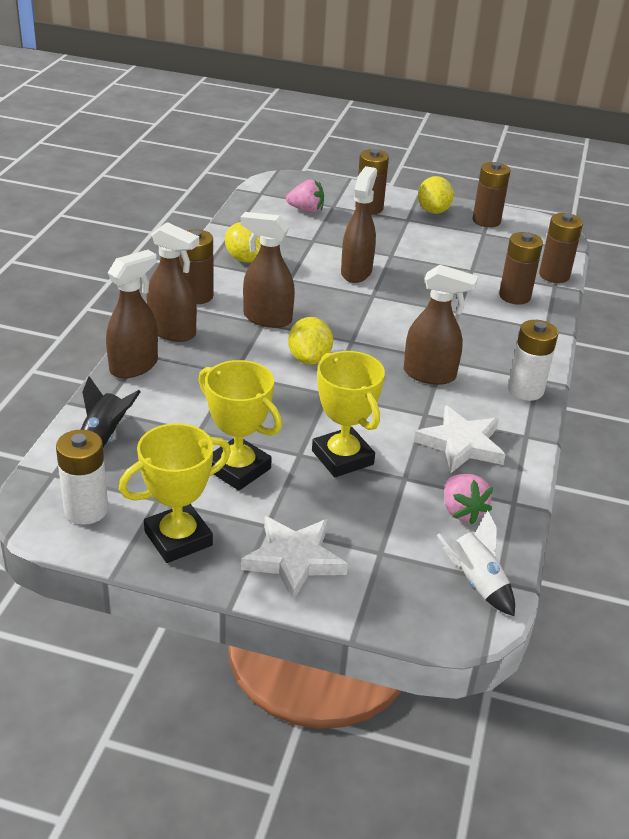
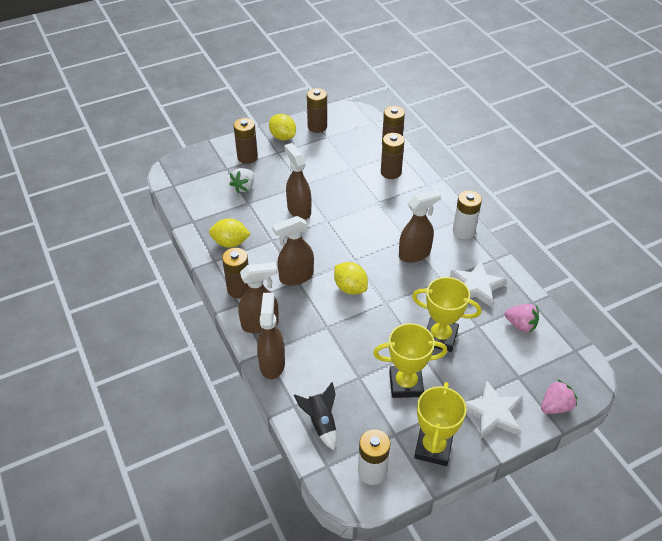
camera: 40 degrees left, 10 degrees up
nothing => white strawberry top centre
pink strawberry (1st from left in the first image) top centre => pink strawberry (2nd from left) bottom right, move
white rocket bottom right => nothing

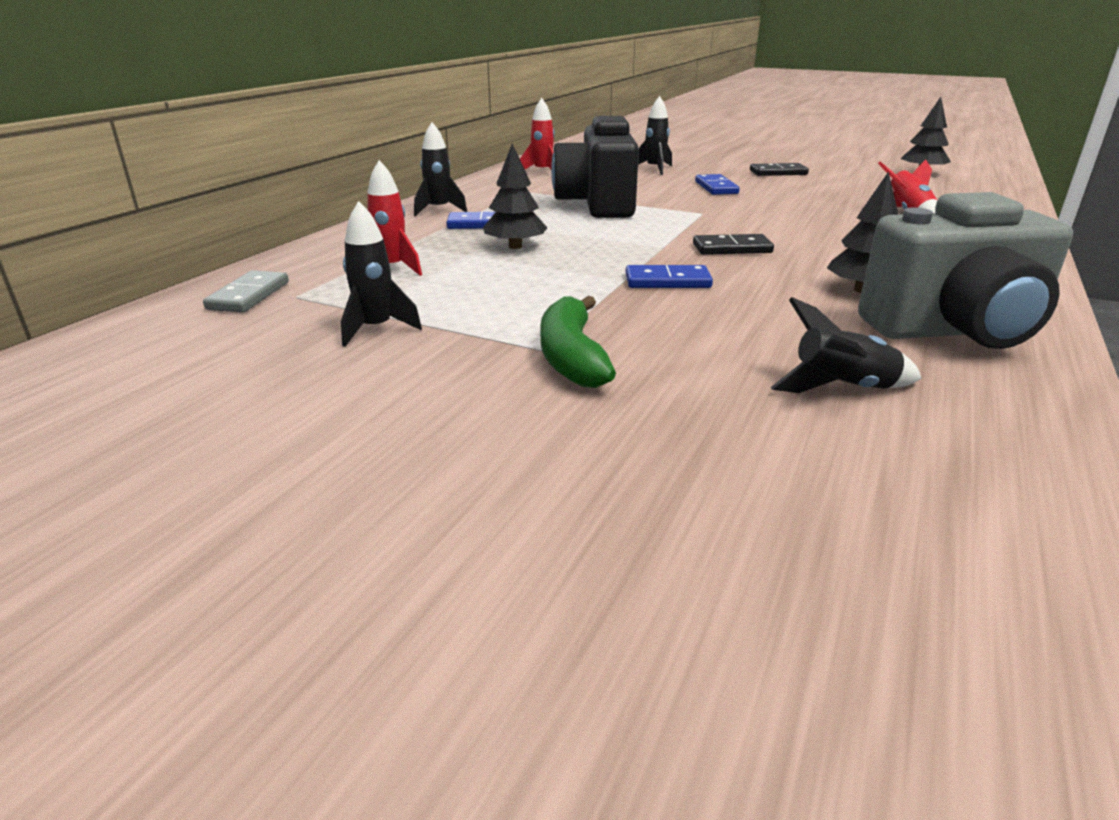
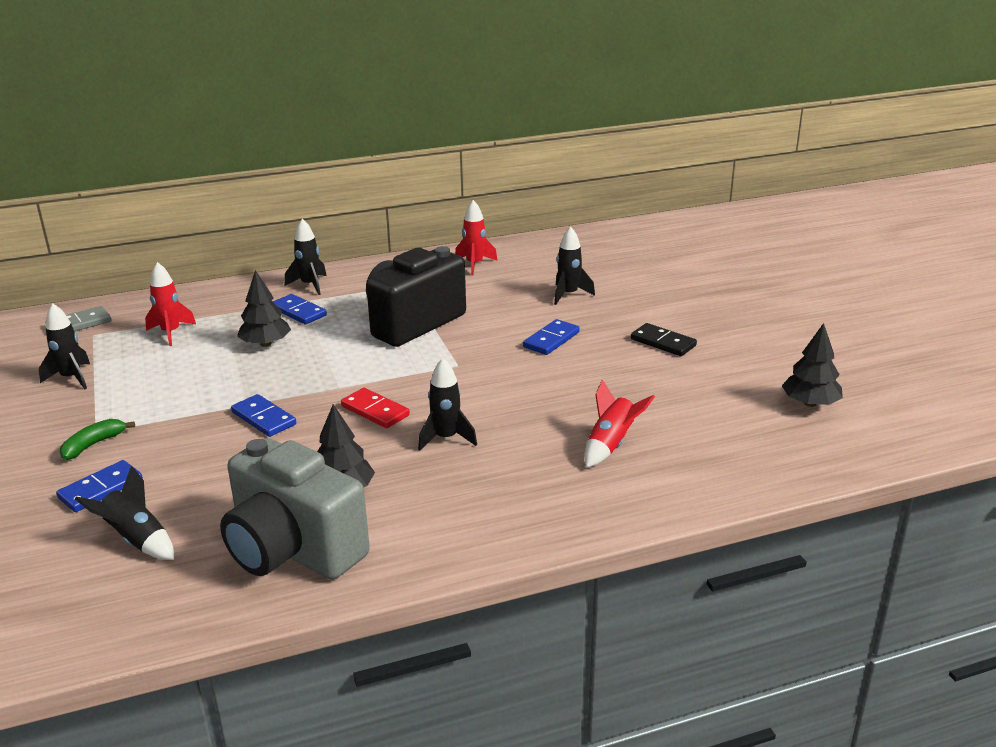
camera: 45 degrees right, 0 degrees up
nothing => blue domino (1st from left) middle left
green banana centre => green banana middle left, x0.64
black domino (1st from left) top centre => red domino centre
nothing => black rocket (4th from left) centre

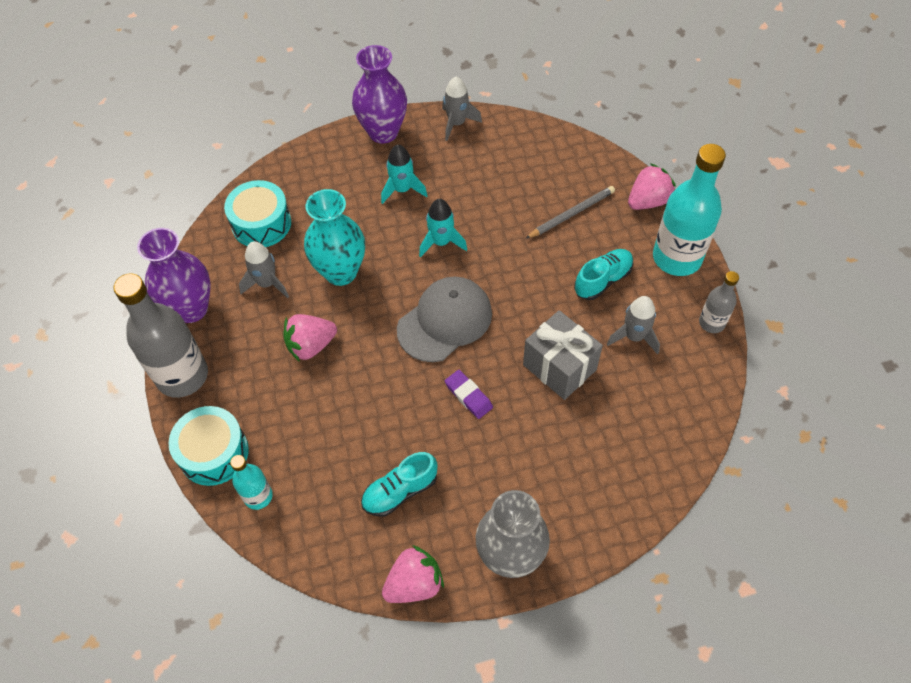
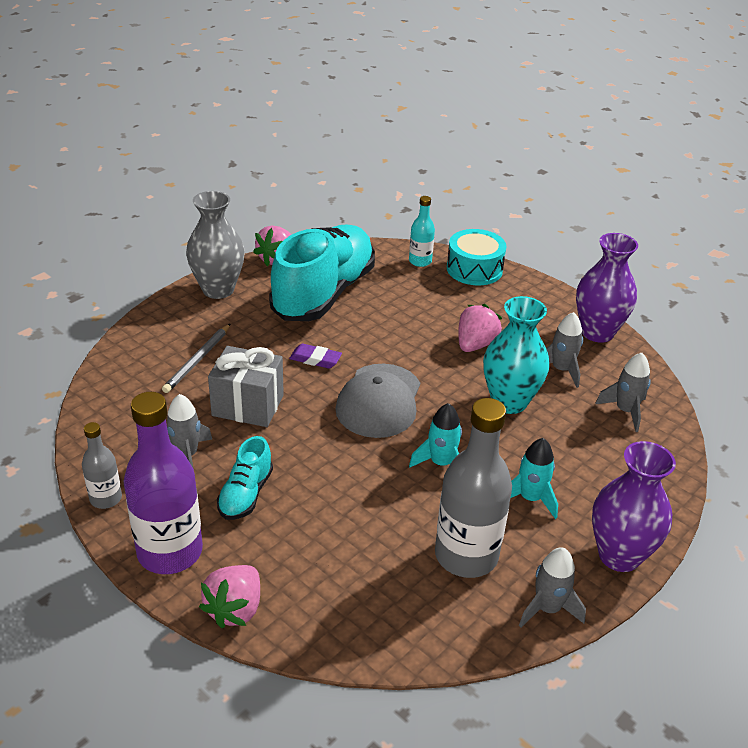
camera: 145 degrees right, 20 degrees down
turquoise bottle (2nd from left) top right => purple bottle middle left
grey pencil top centre => grey pencil middle left, move
turquoise shoe (1st from left in the first image) bottom centre => turquoise shoe (2nd from left) centre, x2.23
grey bottle (1st from left in the first image) middle left => grey bottle (2nd from left) centre, move
turquoise drum (2nd from left) top left => grey rocket (4th from left) middle right

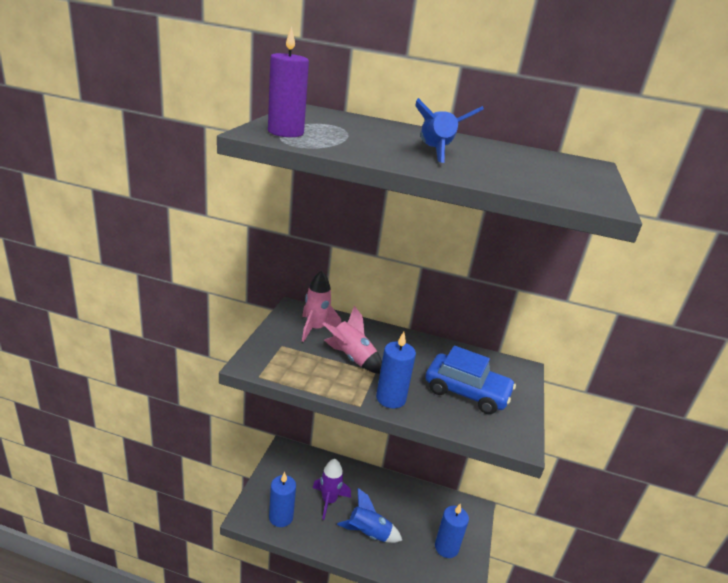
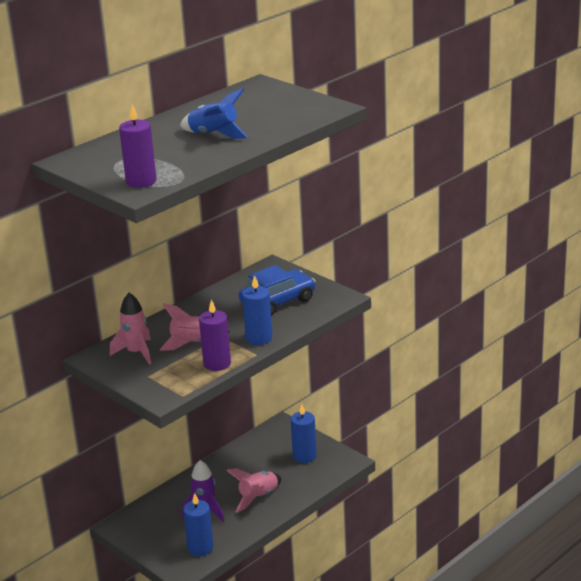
camera: 55 degrees left, 0 degrees up
nothing => purple candle (2nd from left) centre
blue rocket (1st from left) bottom centre => pink rocket (3rd from left) bottom centre

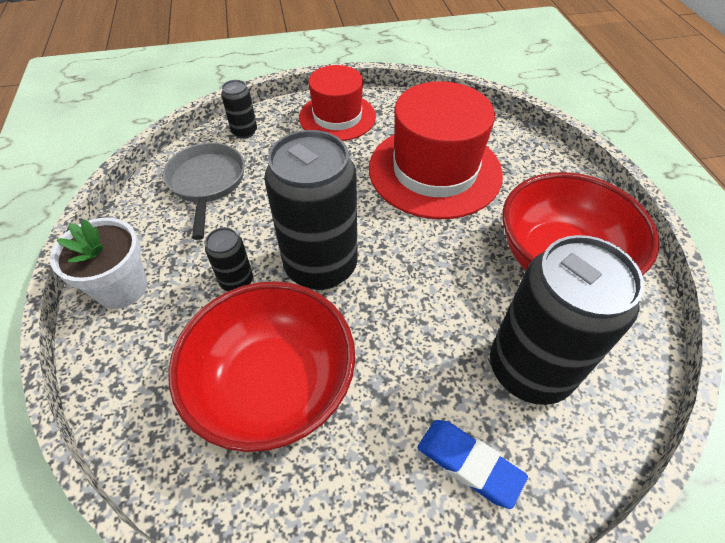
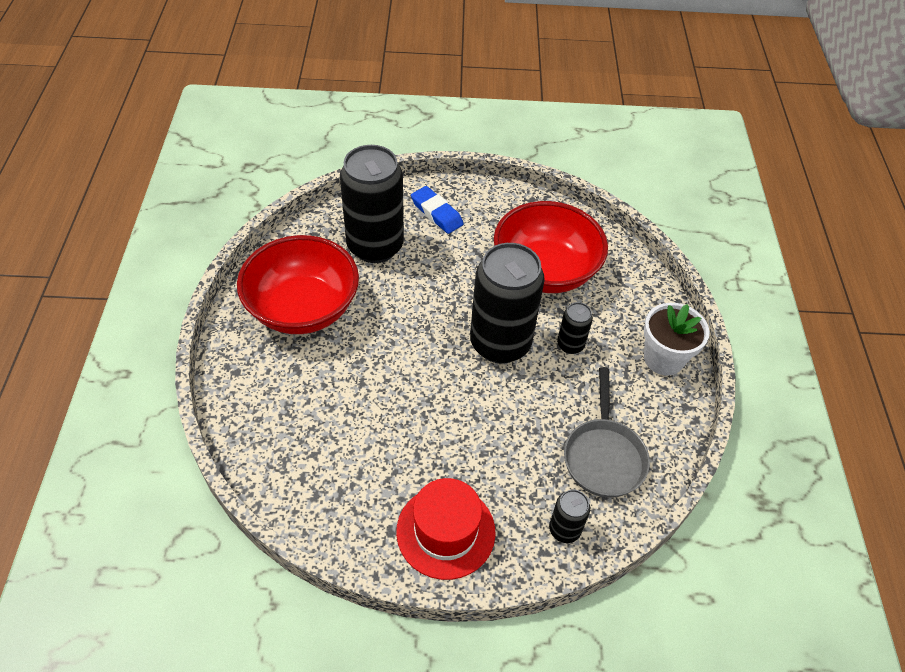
camera: 170 degrees left, 0 degrees up
red hat (2nd from left) top centre => nothing

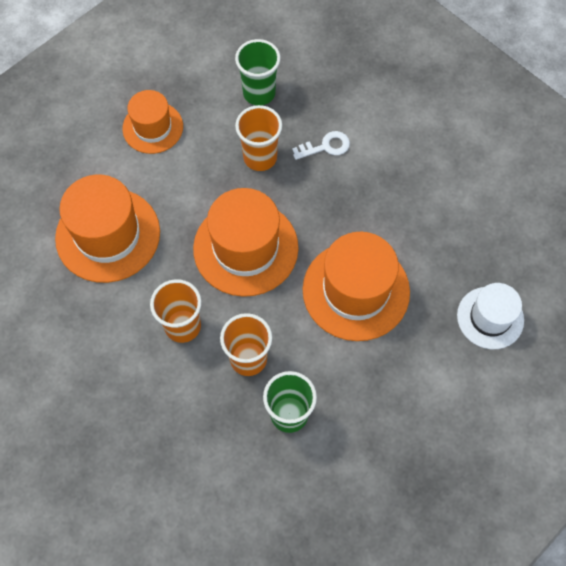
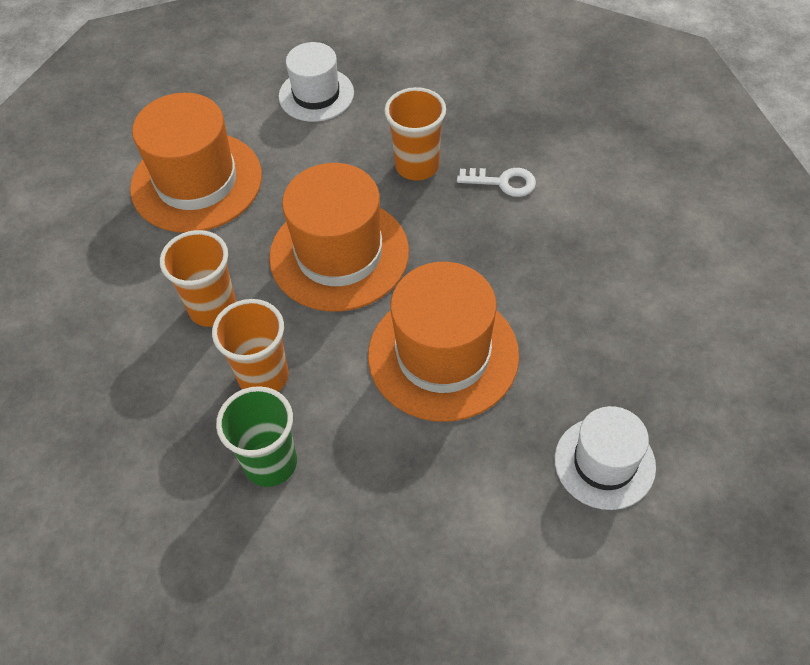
camera: 30 degrees right, 10 degrees down
orange hat (2nd from left) top left => white hat (1st from left) top centre
green cup (1st from left) top centre => nothing

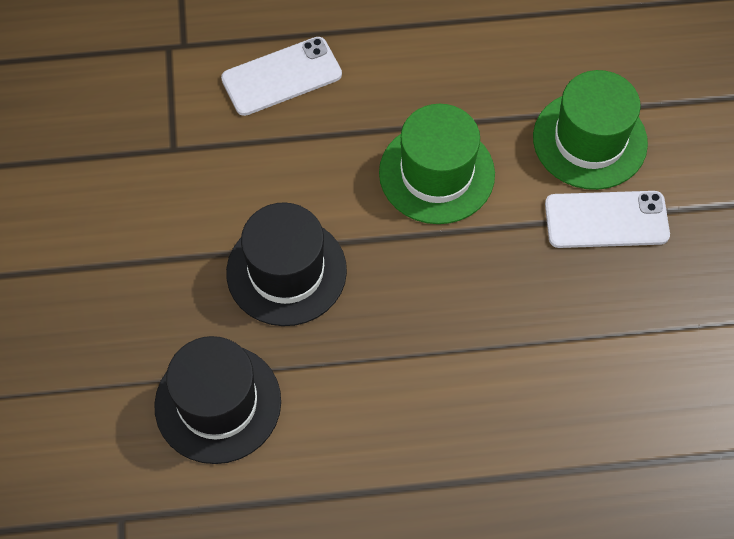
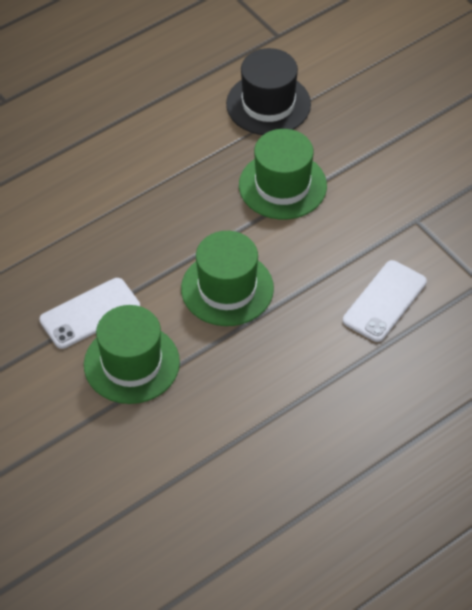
camera: 150 degrees right, 10 degrees down
black hat (2nd from left) centre => green hat (3rd from left) top centre

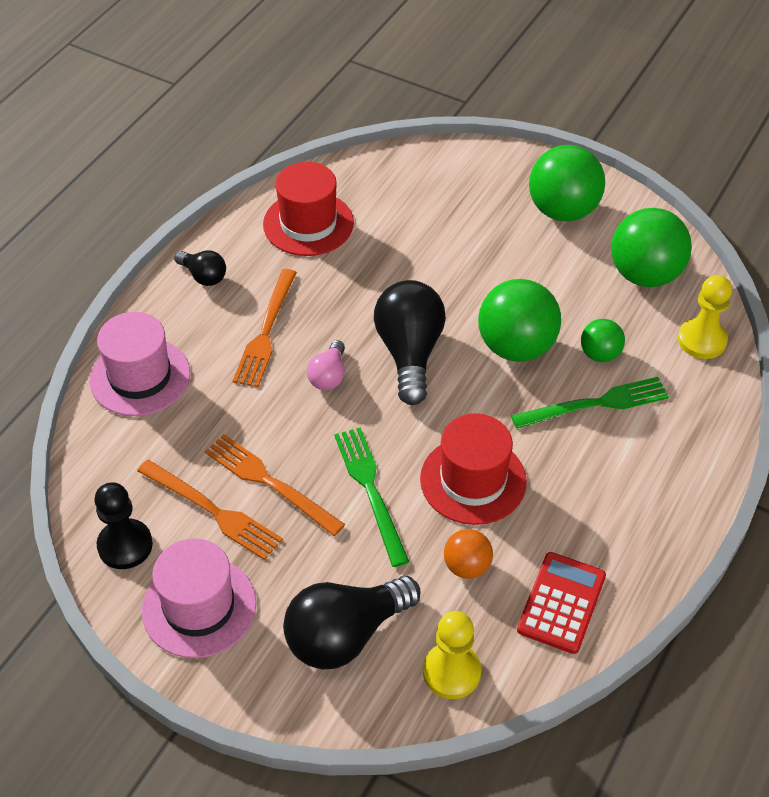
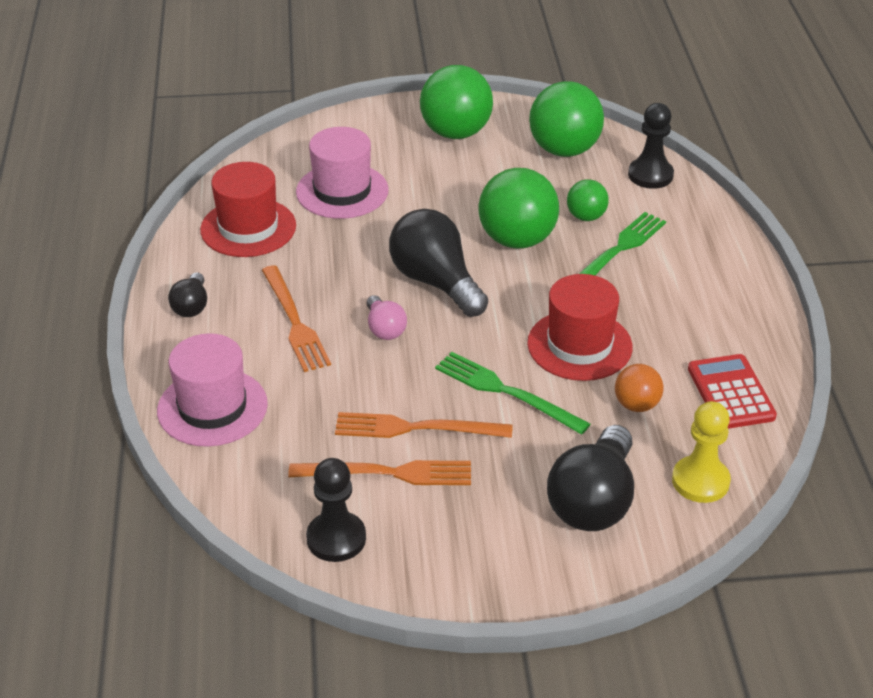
camera: 35 degrees left, 10 degrees down
black light bulb (1st from left) middle left, 90 degrees clockwise
pink hat (2nd from left) bottom left => pink hat (2nd from left) top centre, move
yellow pawn (2nd from left) middle right => black pawn (2nd from left) top right

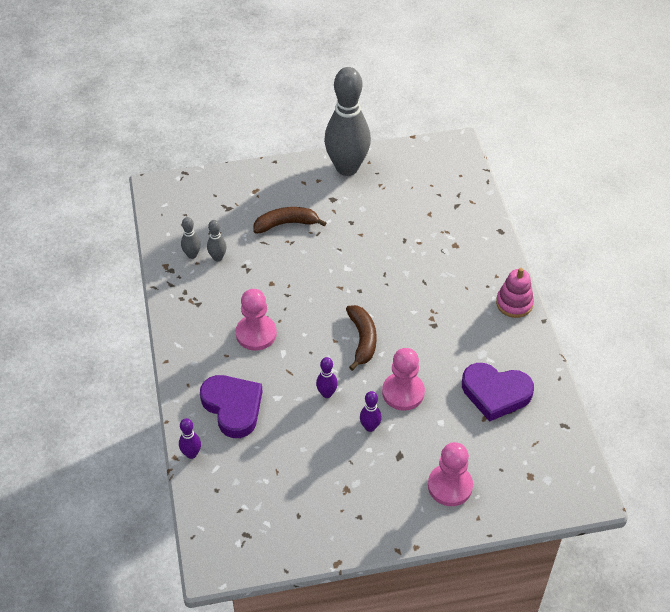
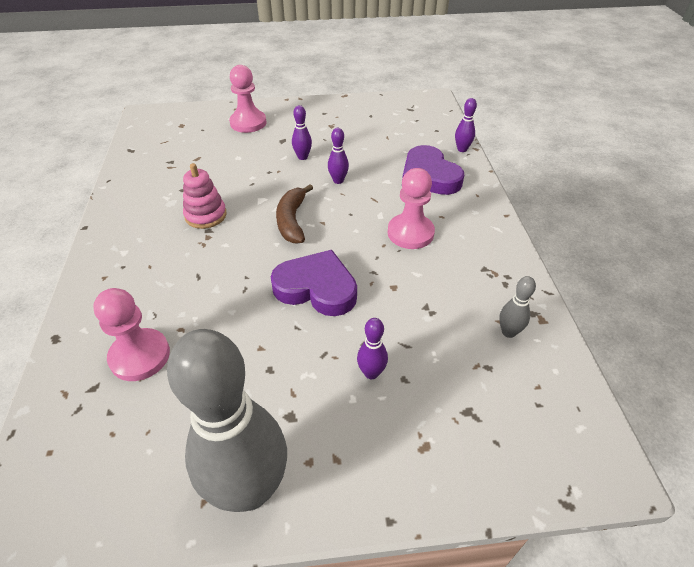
camera: 175 degrees left, 5 degrees down
pink pawn (2nd from left in the first image) centre => pink pawn (1st from left) middle left, move
pink stacking toy middle right => pink stacking toy middle left, move
purple heart (2nd from left in the first image) middle right => purple heart (1st from left) centre, move
brown banana (1st from left) centre => purple bowling pin (3rd from left) centre
grey bowling pin (2nd from left) middle left => nothing

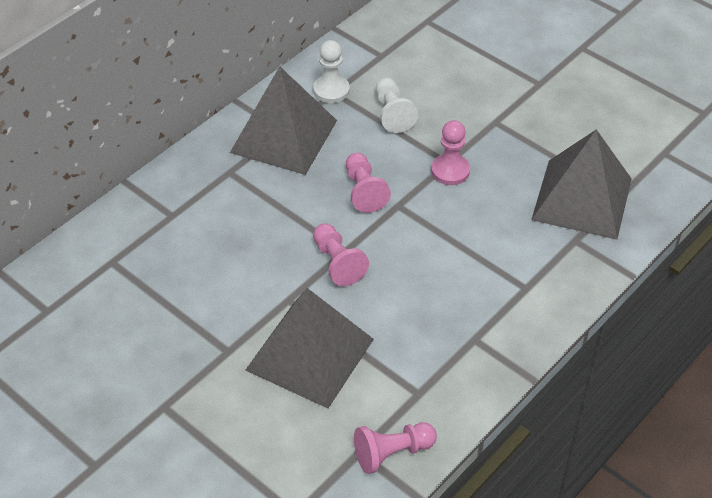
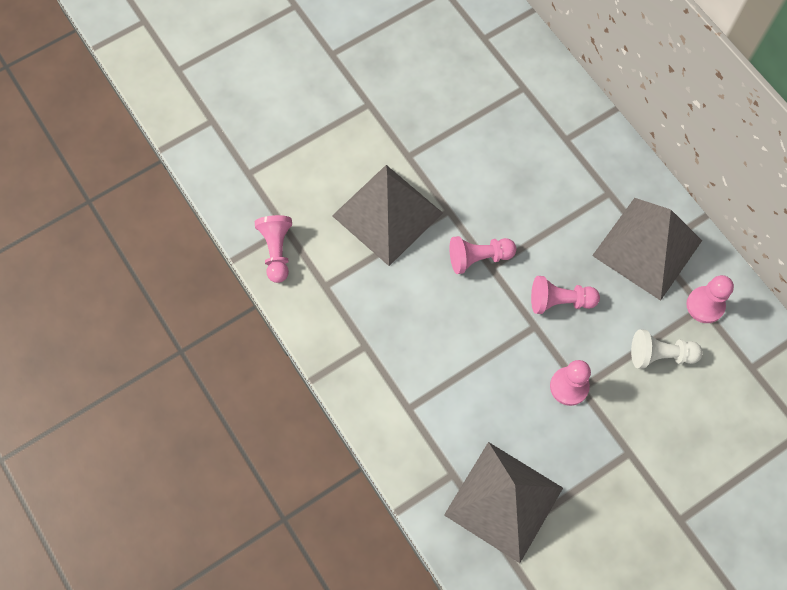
camera: 105 degrees right, 20 degrees up
white pawn (1st from left) top centre => pink pawn (5th from left) middle right

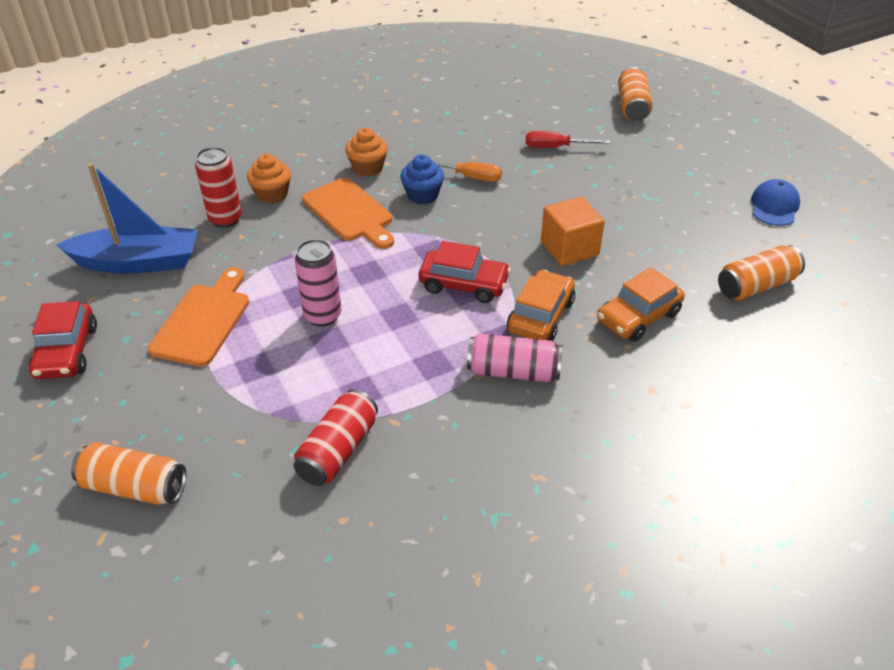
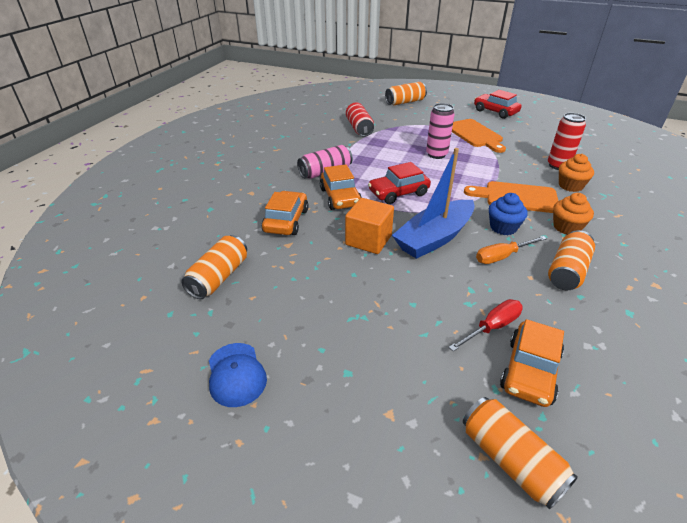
camera: 140 degrees right, 5 degrees down
blue boat top left => blue boat centre, move
nothing => orange car (3rd from left) bottom right
nothing => orange can (4th from left) middle right

